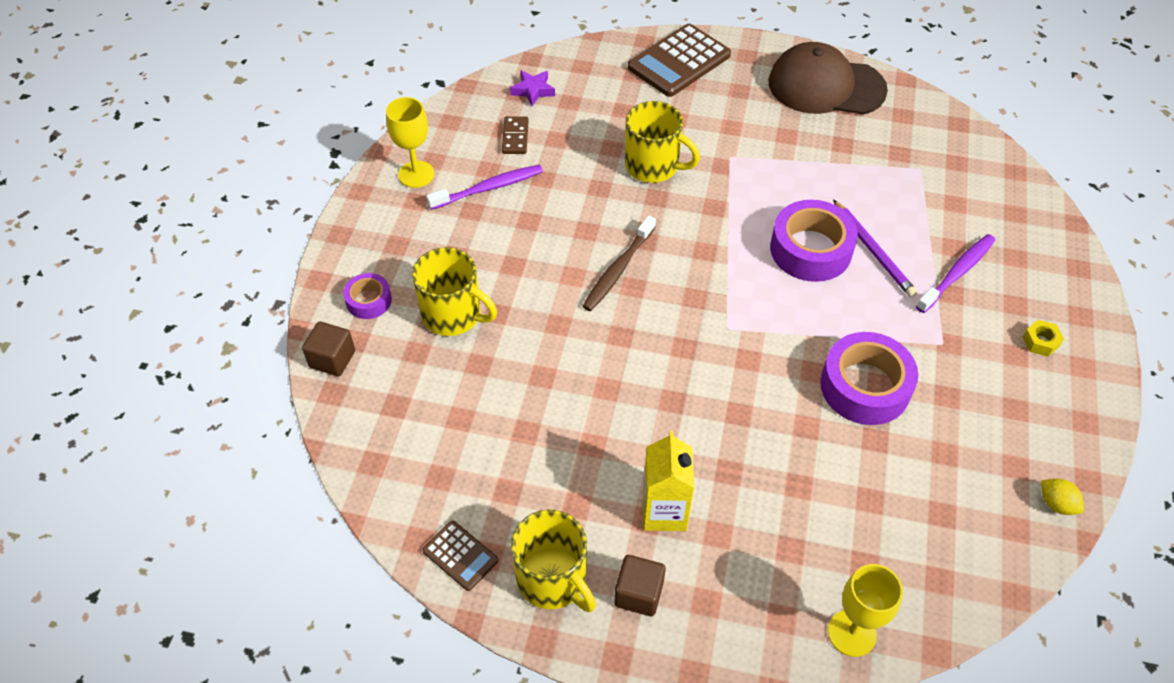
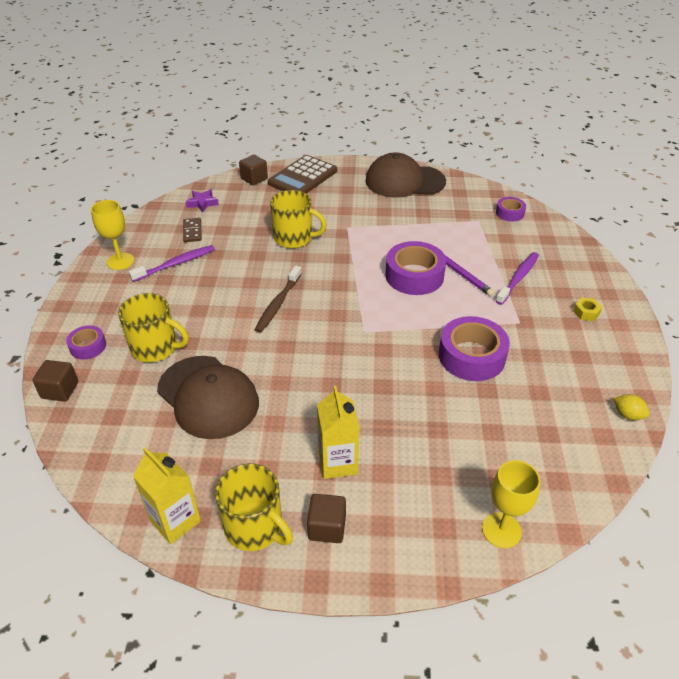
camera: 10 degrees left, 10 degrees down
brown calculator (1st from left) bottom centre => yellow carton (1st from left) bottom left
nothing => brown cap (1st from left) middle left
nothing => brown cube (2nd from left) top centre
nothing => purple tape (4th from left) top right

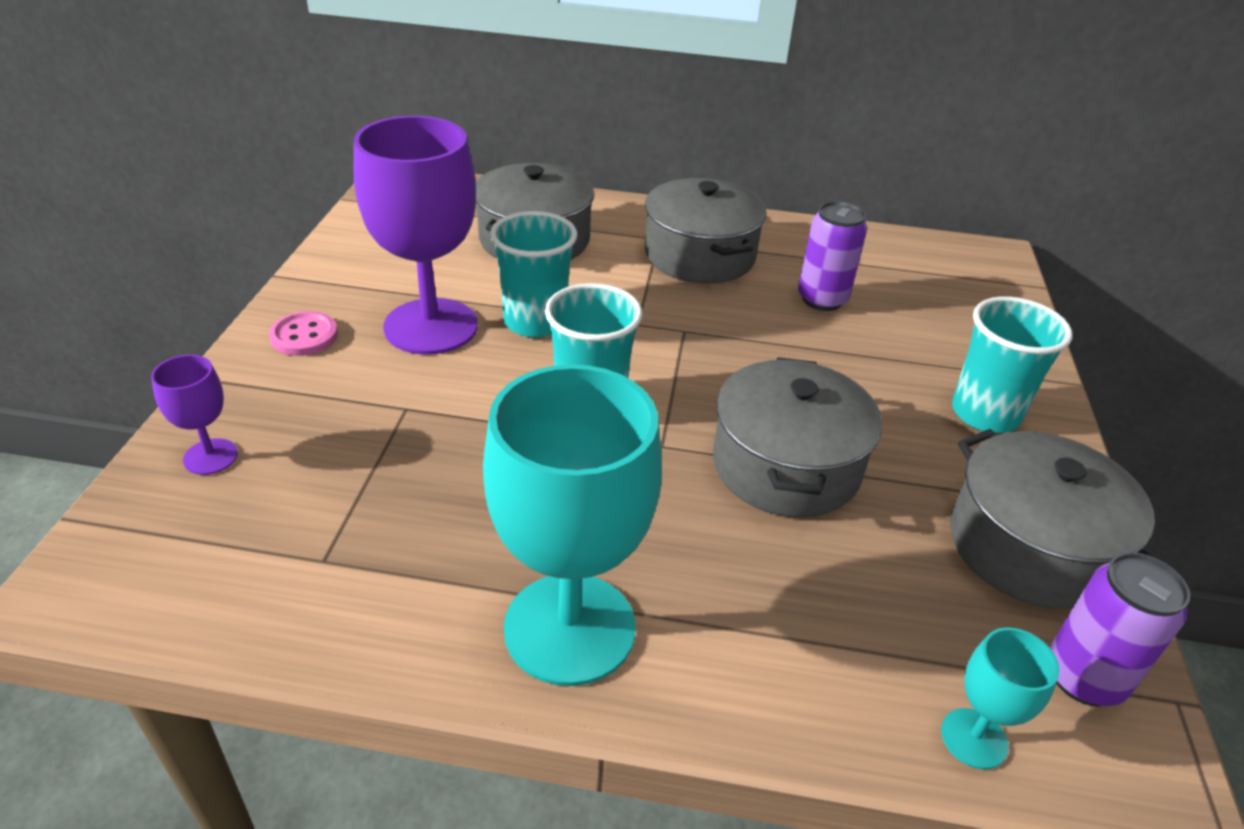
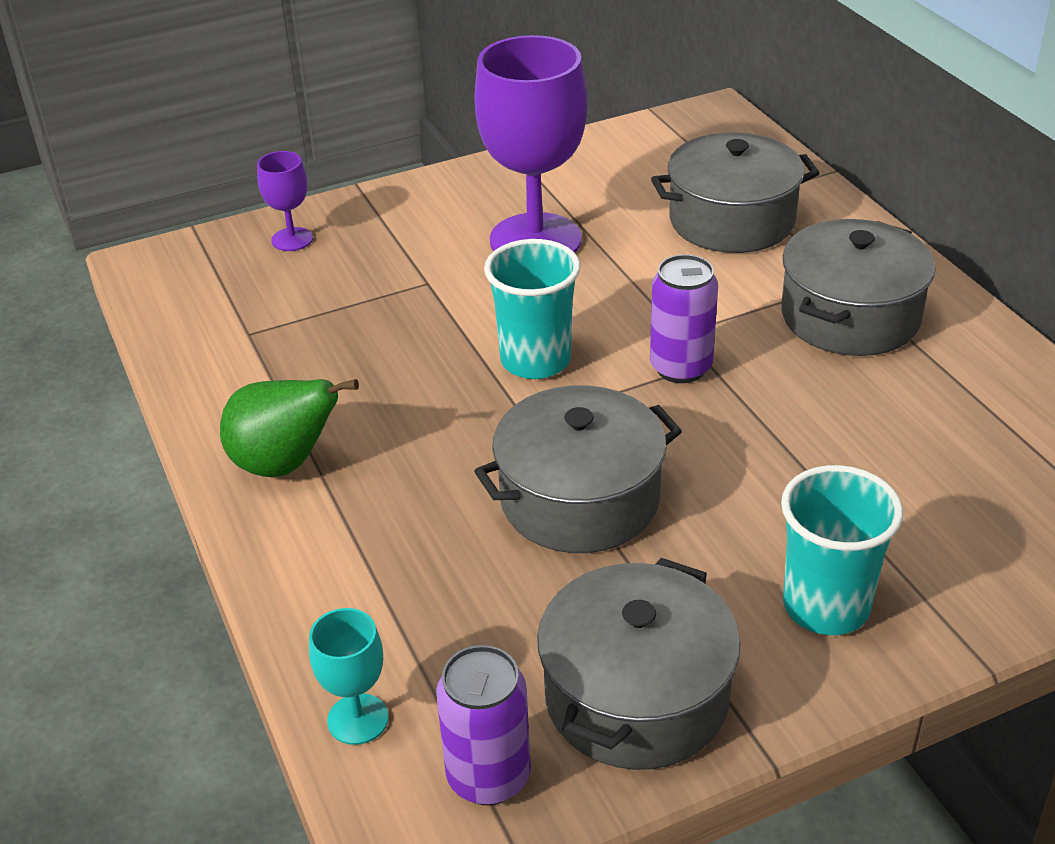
camera: 60 degrees right, 0 degrees up
turquoise goblet (1st from left) centre => green pear middle left
purple can (1st from left in the first image) top right => purple can (2nd from left) centre, move
pink button middle left => nothing
turquoise cup (1st from left) top centre => nothing

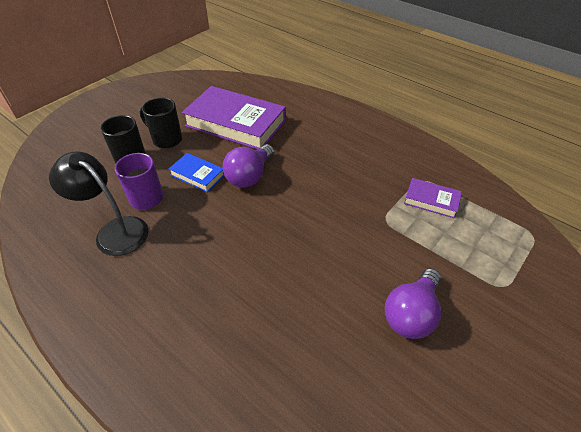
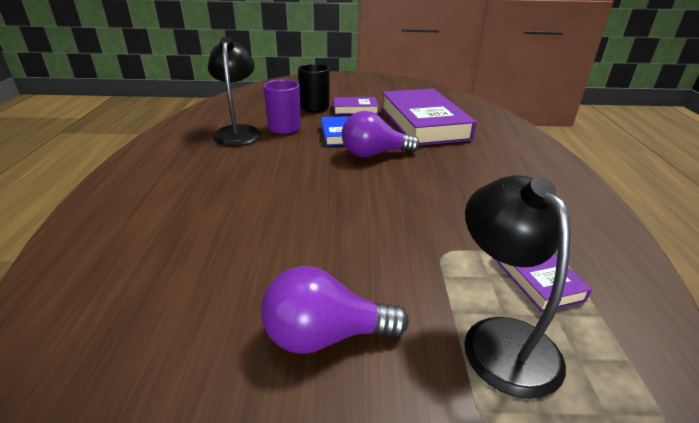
camera: 50 degrees right, 15 degrees down
black mug (2nd from left) top left => purple book (1st from left) top centre
nothing => black lamp (2nd from left) bottom right

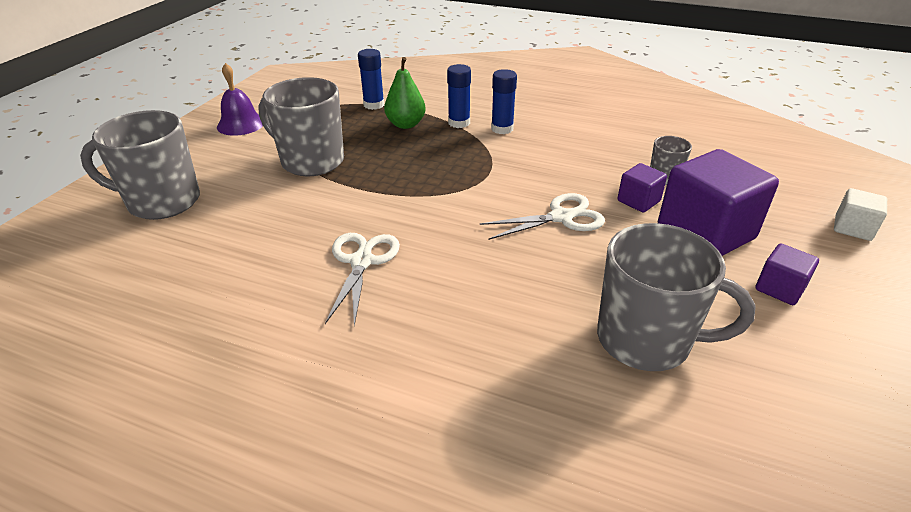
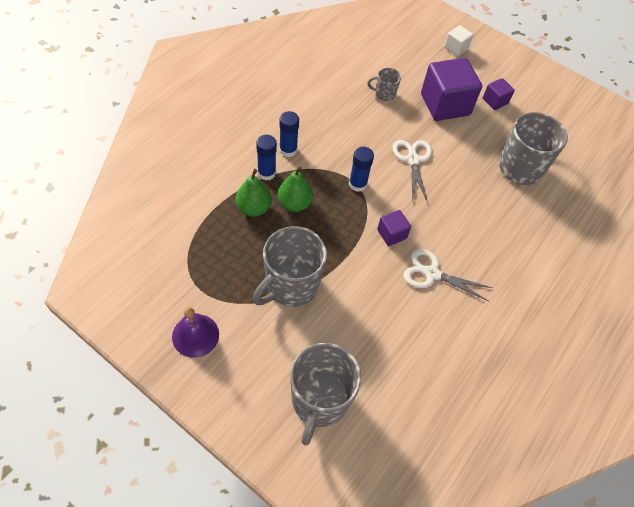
camera: 80 degrees left, 20 degrees up
nothing => green pear (2nd from left) centre
blue glue stick (1st from left in the first image) top centre => blue glue stick (3rd from left) centre, move
purple cube (1st from left) middle right => purple cube (1st from left) centre, move

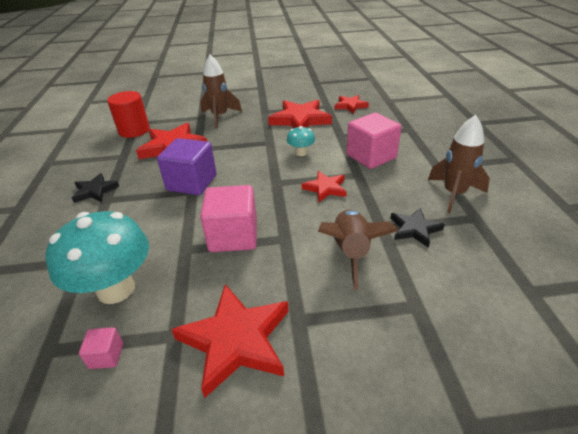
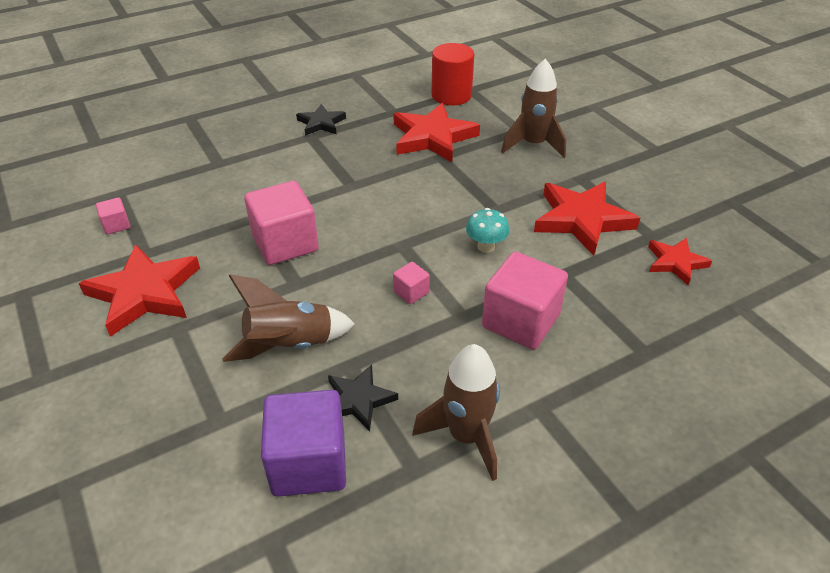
camera: 65 degrees right, 5 degrees up
purple cube middle left => purple cube bottom centre, move
red star (4th from left) centre => pink cube (3rd from left) centre
turquoise mushroom (1st from left) middle left => nothing

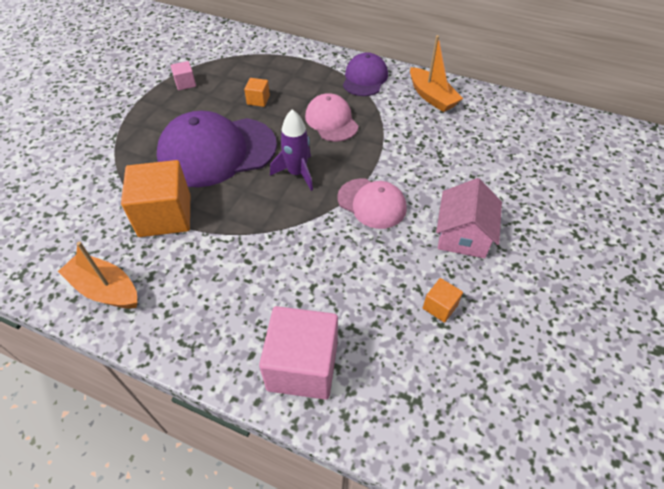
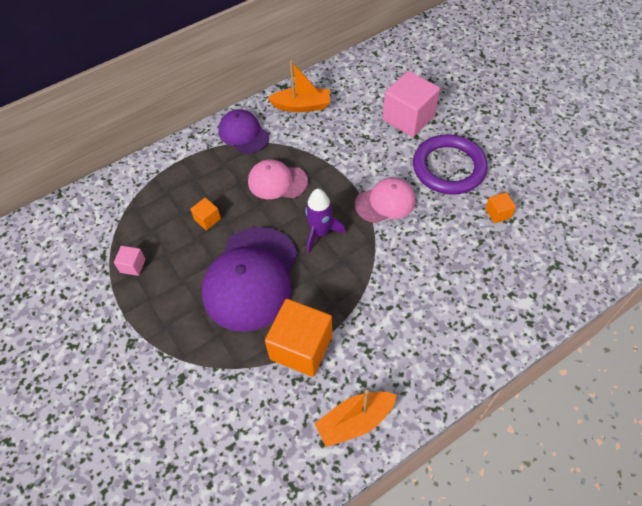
camera: 55 degrees left, 5 degrees up
pink cube (2nd from left) bottom centre => pink cube (2nd from left) top centre, move
pink house middle right => purple ring top right

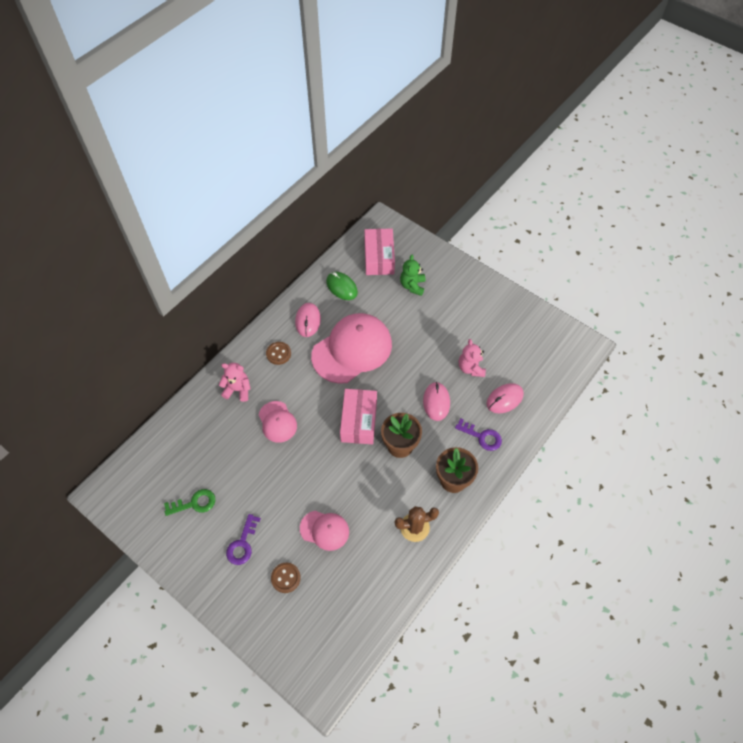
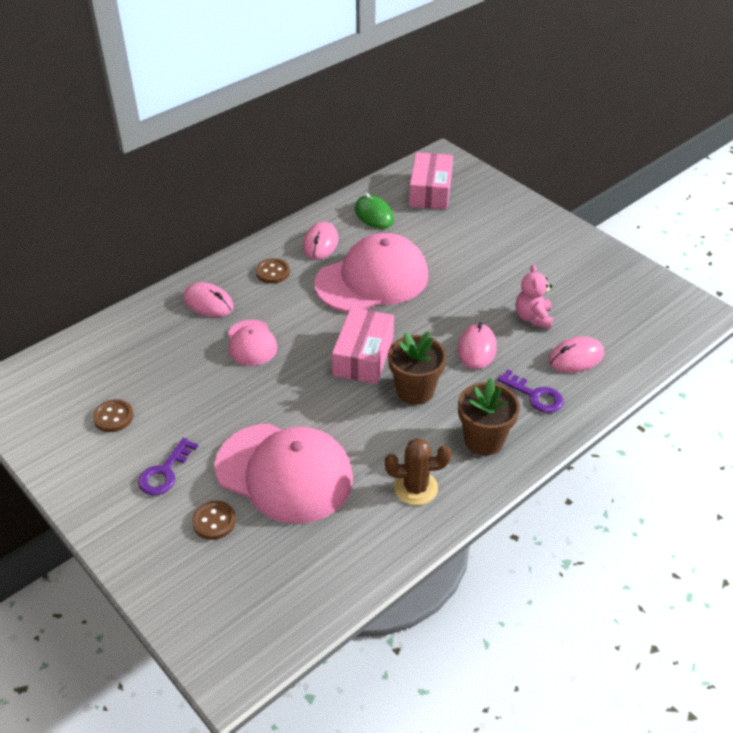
camera: 10 degrees right, 15 degrees down
green key bottom left => brown button (1st from left) middle left
pink teddy bear (1st from left) middle left => pink mouse (1st from left) middle left
pink cap (2nd from left) bottom centre => pink cap (2nd from left) centre, x1.95
green teddy bear centre => nothing

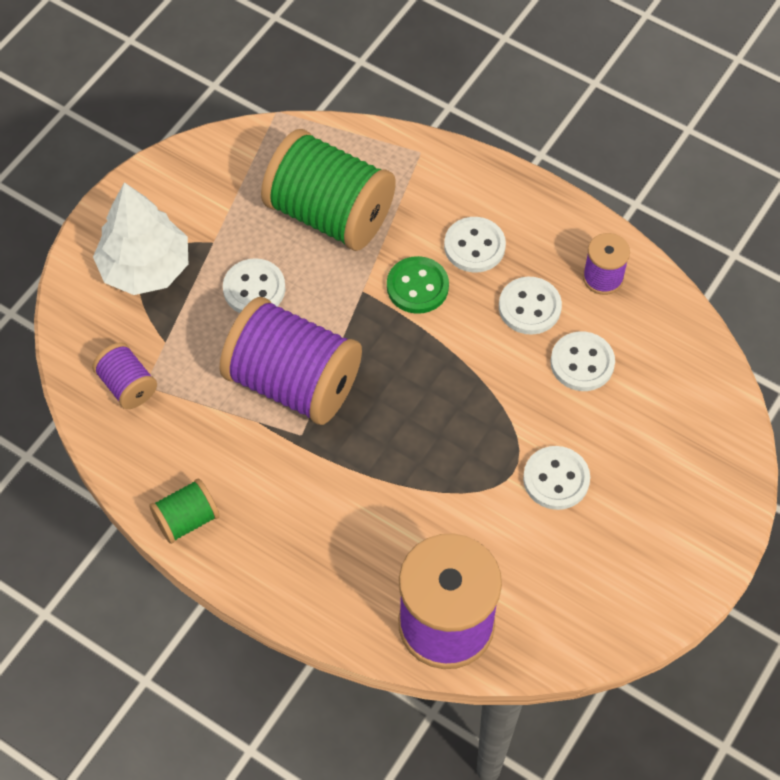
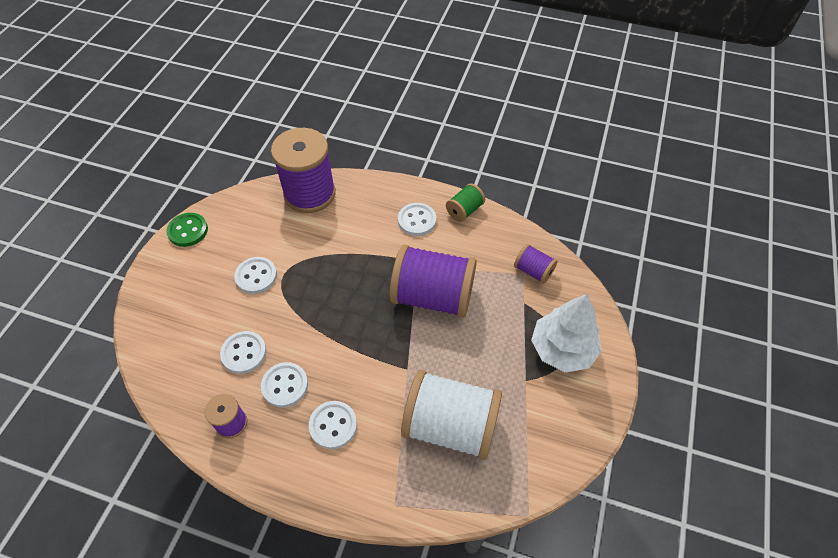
camera: 165 degrees right, 5 degrees down
green button centre => green button middle left, move
white button (1st from left in the first image) middle left => white button (5th from left) centre, move
green spool (2nd from left) top centre => white spool bottom centre

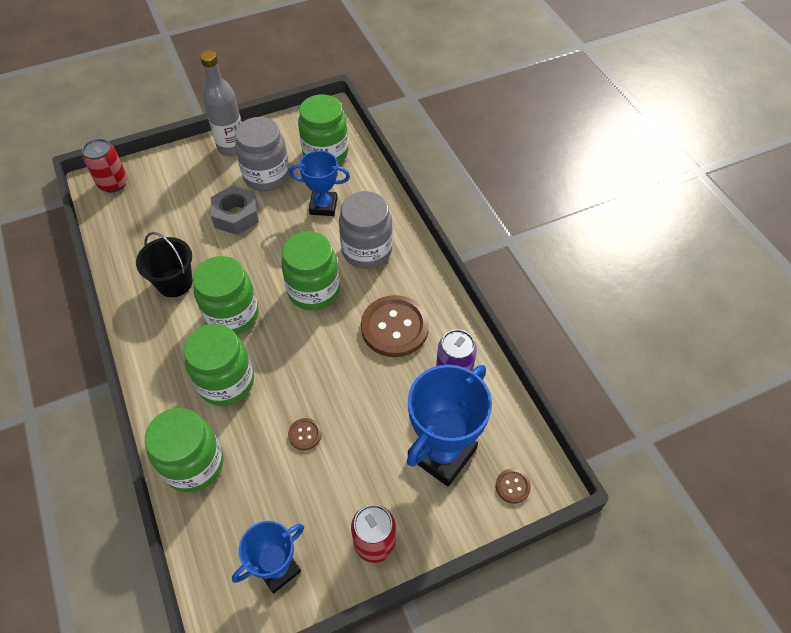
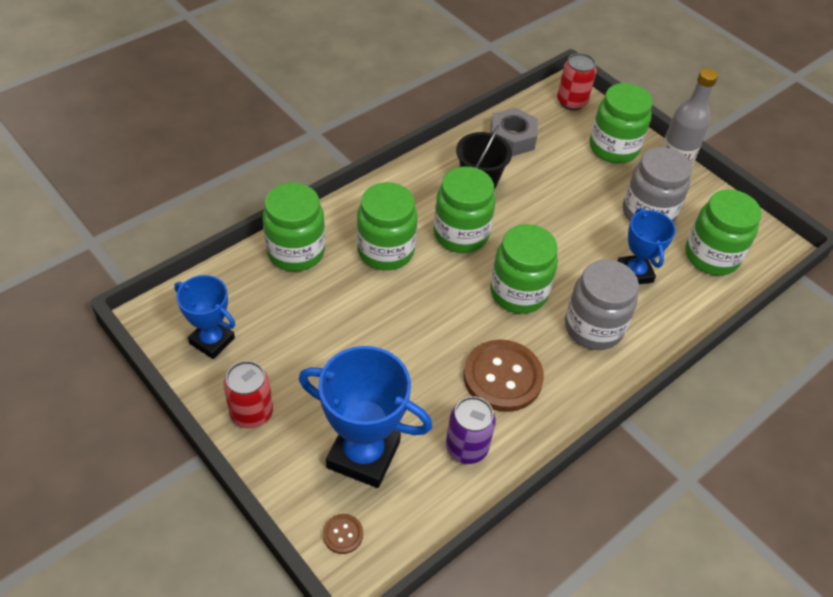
camera: 70 degrees right, 5 degrees down
grey nut top left => grey nut top centre, move
nothing => green jar (5th from left) top right
brown button (1st from left) bottom centre => nothing

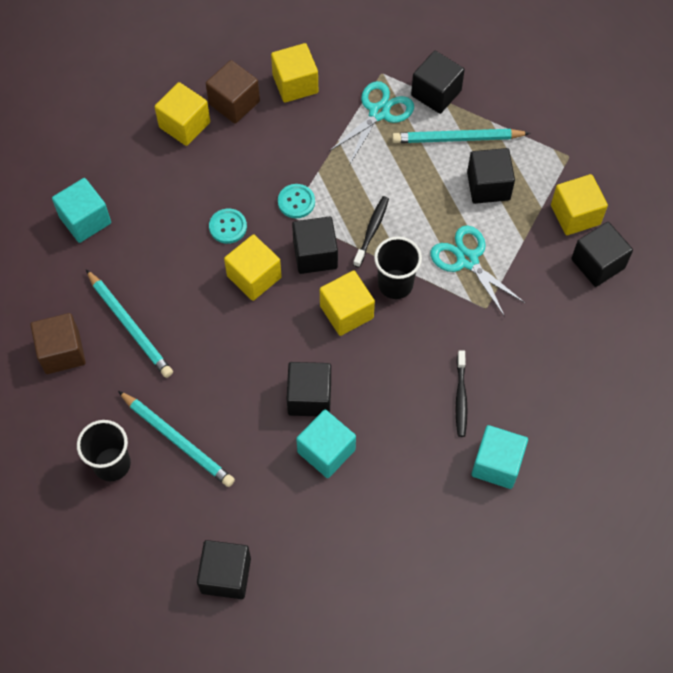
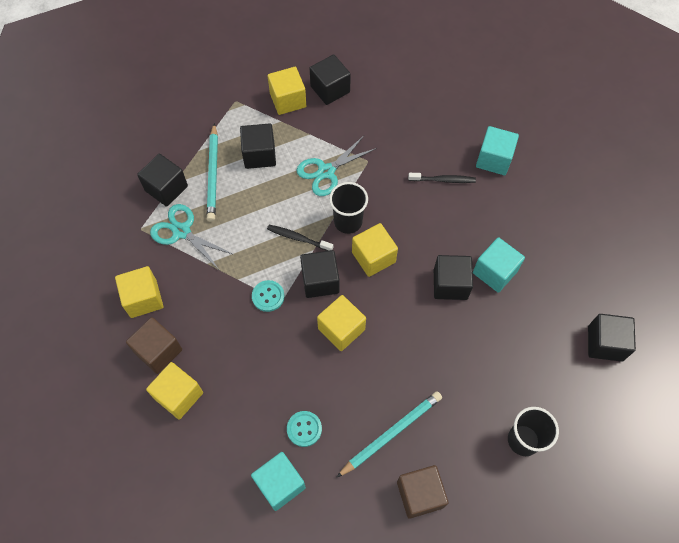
camera: 90 degrees left, 0 degrees up
turquoise button (1st from left in the first image) centre => turquoise button (2nd from left) bottom centre, move
turquoise pencil (2nd from left) middle left => nothing

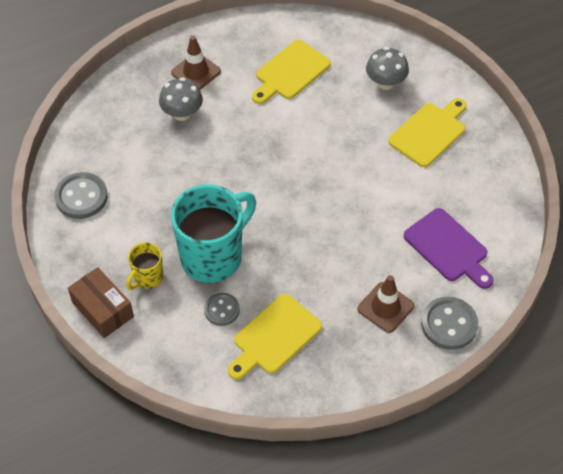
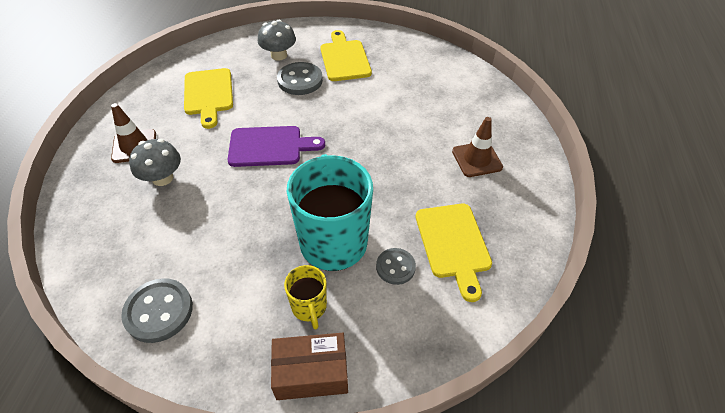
camera: 55 degrees left, 5 degrees down
purple cutting board middle right => purple cutting board centre, move
grey button (3rd from left in the first image) bottom right => grey button (2nd from left) top centre, move

